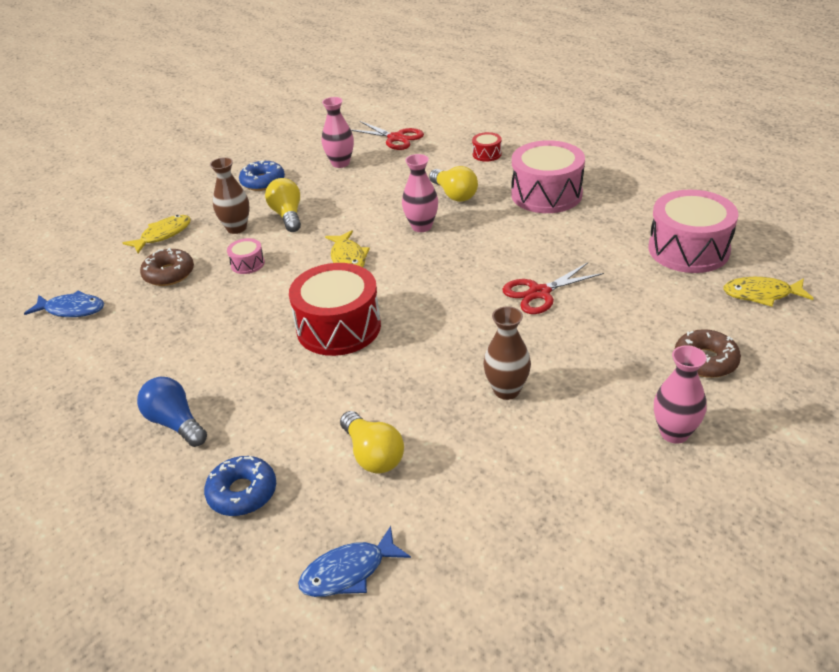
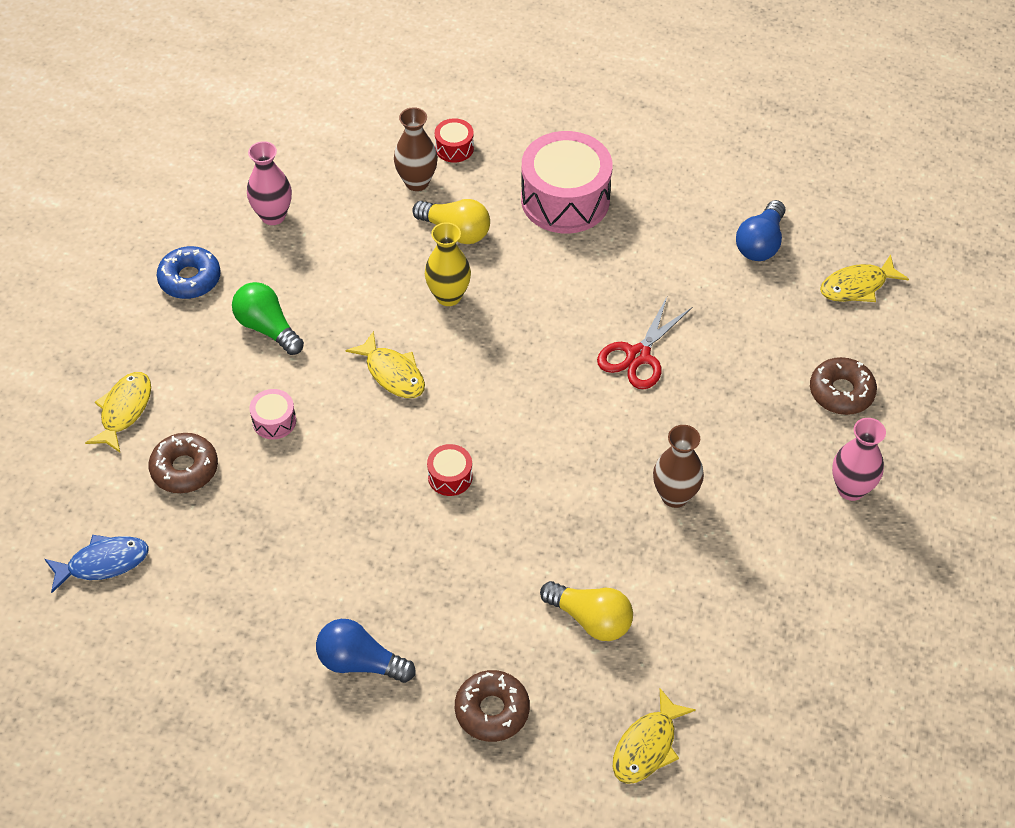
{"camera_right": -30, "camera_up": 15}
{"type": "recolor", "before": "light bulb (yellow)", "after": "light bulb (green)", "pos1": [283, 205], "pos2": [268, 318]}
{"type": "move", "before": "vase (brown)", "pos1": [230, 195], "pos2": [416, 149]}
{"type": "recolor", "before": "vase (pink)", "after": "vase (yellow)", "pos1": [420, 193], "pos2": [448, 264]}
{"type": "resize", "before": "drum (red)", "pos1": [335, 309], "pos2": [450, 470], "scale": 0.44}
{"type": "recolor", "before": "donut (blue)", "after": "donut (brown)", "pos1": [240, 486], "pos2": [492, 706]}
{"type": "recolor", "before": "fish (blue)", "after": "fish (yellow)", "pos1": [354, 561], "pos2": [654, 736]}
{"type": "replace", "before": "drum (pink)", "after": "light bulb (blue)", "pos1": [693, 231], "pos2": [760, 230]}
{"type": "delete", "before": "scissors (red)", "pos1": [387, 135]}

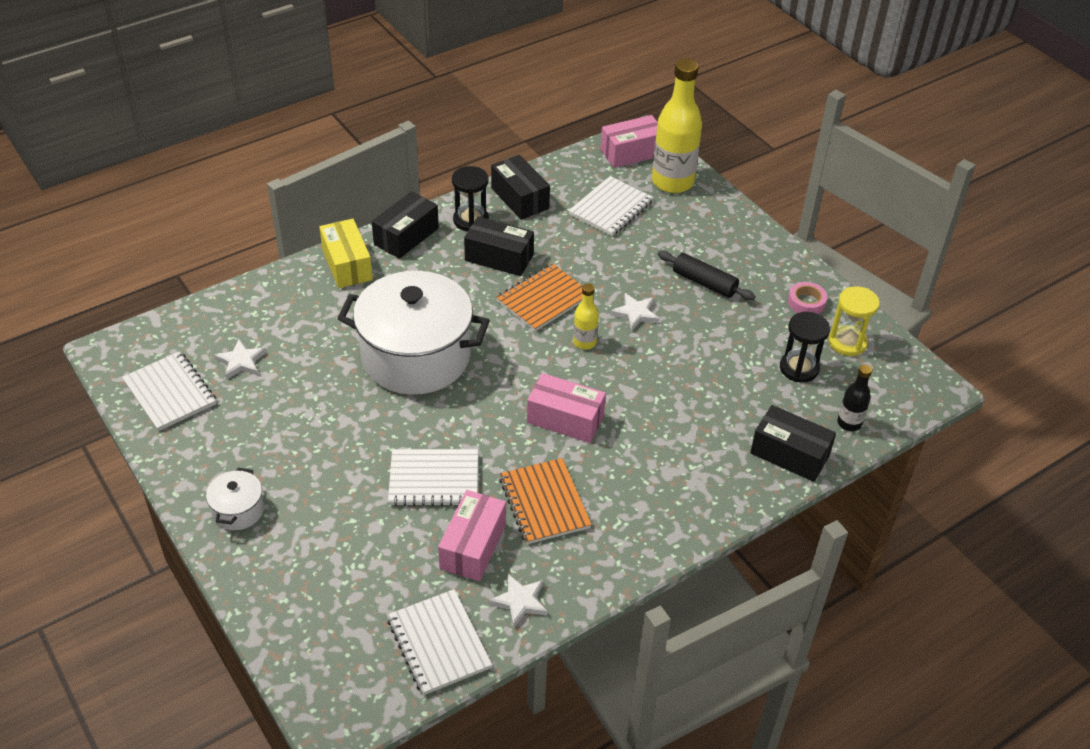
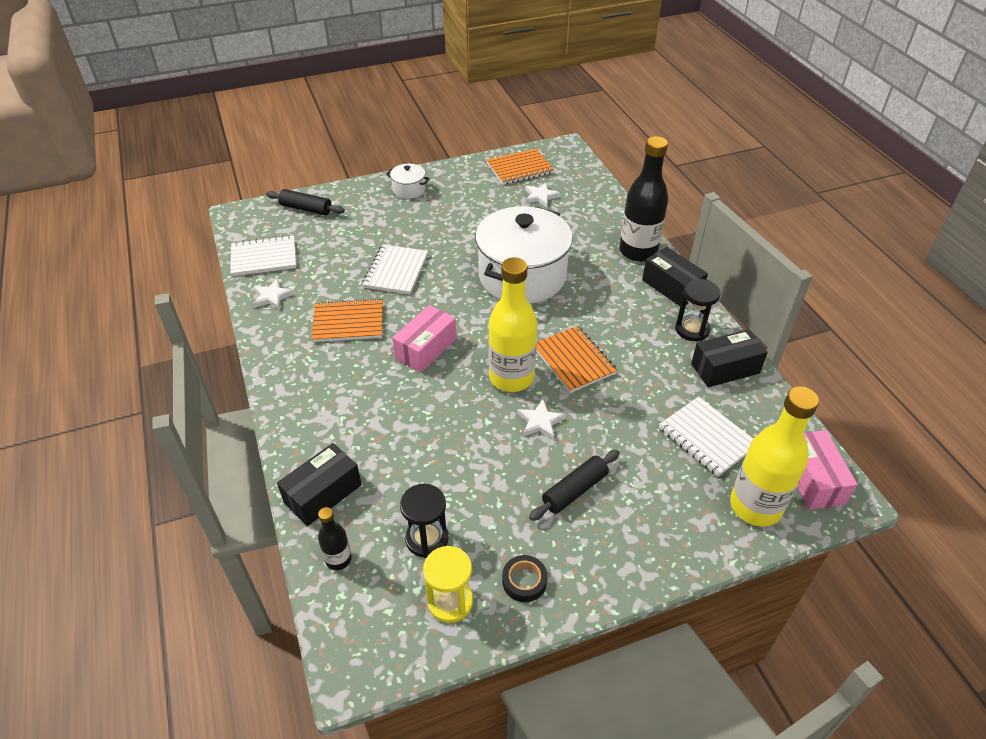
{"camera_right": 105, "camera_up": 0}
{"type": "insert", "after": "rolling pin (black)", "pos2": [305, 202]}
{"type": "recolor", "before": "notebook (white)", "after": "notebook (orange)", "pos1": [169, 391], "pos2": [520, 167]}
{"type": "resize", "before": "bottle (yellow)", "pos1": [586, 316], "pos2": [512, 324], "scale": 2.06}
{"type": "recolor", "before": "tape (pink)", "after": "tape (black)", "pos1": [807, 298], "pos2": [525, 578]}
{"type": "replace", "before": "box (yellow)", "after": "bottle (black)", "pos1": [346, 253], "pos2": [643, 199]}
{"type": "delete", "before": "box (pink)", "pos1": [472, 535]}
{"type": "delete", "before": "box (black)", "pos1": [499, 246]}

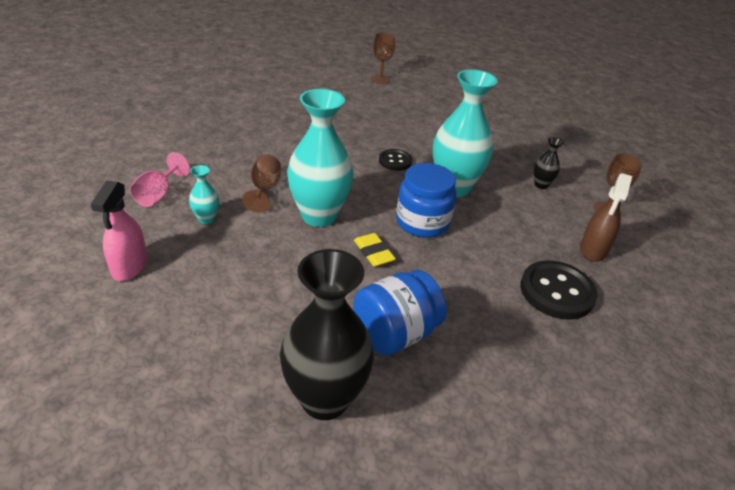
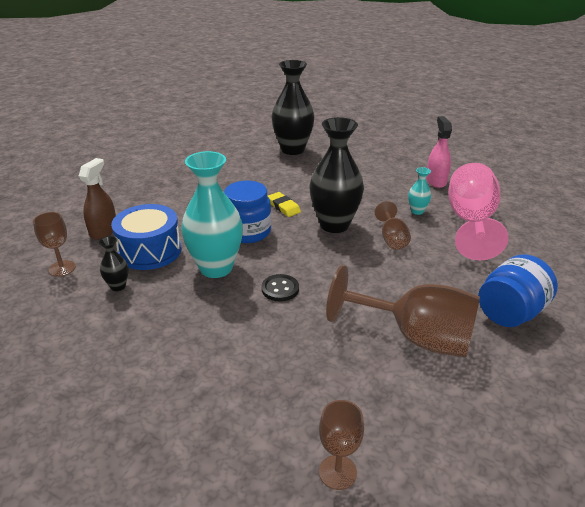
{"camera_right": 175, "camera_up": -5}
{"type": "insert", "after": "drum (blue)", "pos2": [146, 237]}
{"type": "recolor", "before": "vase (turquoise)", "after": "vase (black)", "pos1": [320, 158], "pos2": [336, 175]}
{"type": "insert", "after": "goblet (brown)", "pos2": [403, 311]}
{"type": "resize", "before": "goblet (pink)", "pos1": [160, 179], "pos2": [478, 212], "scale": 1.98}
{"type": "move", "before": "jar (blue)", "pos1": [399, 312], "pos2": [518, 290]}
{"type": "delete", "before": "button (black)", "pos1": [559, 290]}

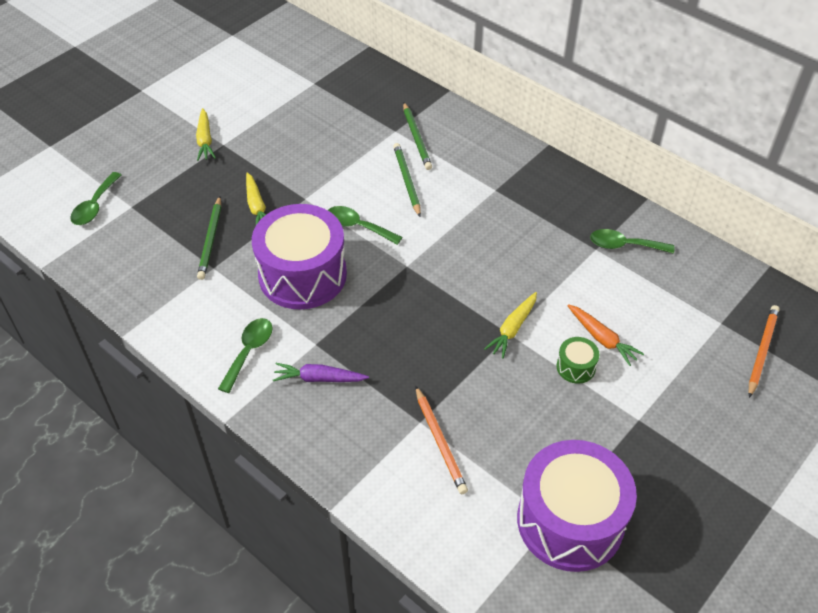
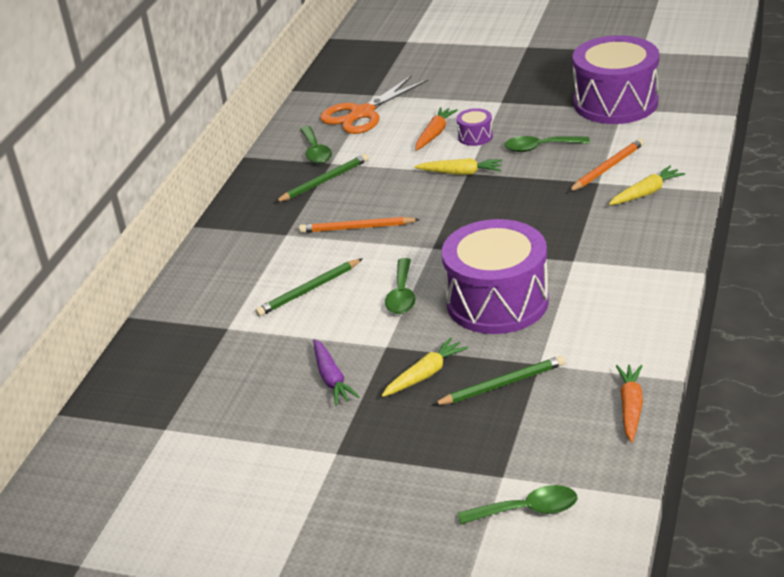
{"camera_right": -110, "camera_up": -15}
{"type": "move", "before": "pencil (green)", "pos1": [417, 136], "pos2": [322, 178]}
{"type": "move", "before": "pencil (orange)", "pos1": [764, 351], "pos2": [359, 225]}
{"type": "move", "before": "carrot (purple)", "pos1": [321, 372], "pos2": [336, 372]}
{"type": "insert", "after": "scissors (orange)", "pos2": [374, 104]}
{"type": "recolor", "before": "drum (green)", "after": "drum (purple)", "pos1": [577, 360], "pos2": [475, 127]}
{"type": "move", "before": "spoon (green)", "pos1": [245, 355], "pos2": [547, 144]}
{"type": "move", "before": "carrot (yellow)", "pos1": [206, 134], "pos2": [647, 185]}
{"type": "insert", "after": "carrot (orange)", "pos2": [629, 403]}

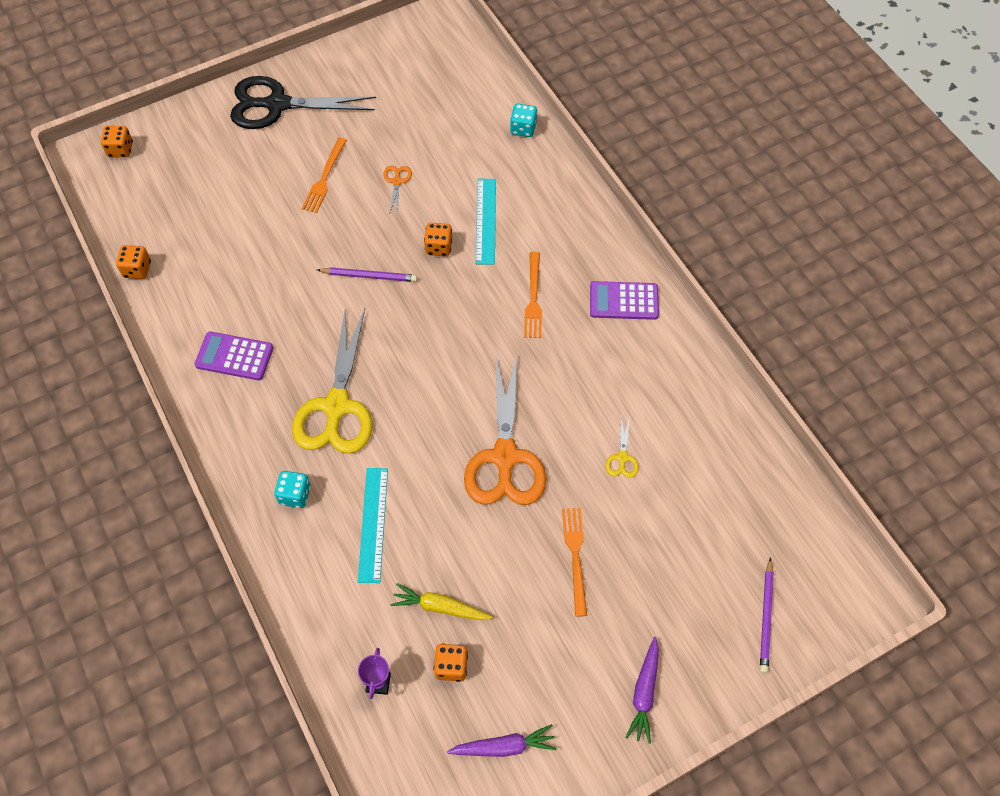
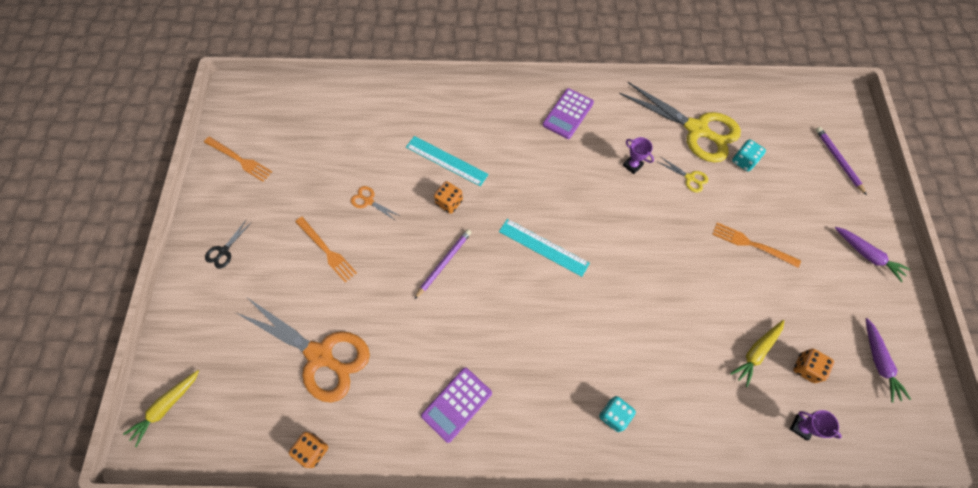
{"camera_right": -60, "camera_up": 5}
{"type": "replace", "before": "dice (orange)", "after": "carrot (yellow)", "pos1": [117, 142], "pos2": [161, 408]}
{"type": "move", "before": "fork (orange)", "pos1": [533, 295], "pos2": [238, 159]}
{"type": "resize", "before": "scissors (black)", "pos1": [303, 102], "pos2": [228, 244], "scale": 0.41}
{"type": "move", "before": "scissors (orange)", "pos1": [505, 429], "pos2": [303, 350]}
{"type": "move", "before": "ruler (turquoise)", "pos1": [373, 525], "pos2": [544, 248]}
{"type": "move", "before": "scissors (yellow)", "pos1": [332, 381], "pos2": [680, 122]}
{"type": "insert", "after": "trophy (purple)", "pos2": [638, 155]}
{"type": "move", "before": "dice (turquoise)", "pos1": [523, 120], "pos2": [749, 155]}
{"type": "rotate", "before": "pencil (purple)", "pos1": [767, 615], "pos2": [841, 161], "turn": -150}
{"type": "rotate", "before": "carrot (purple)", "pos1": [502, 740], "pos2": [888, 360], "turn": 150}

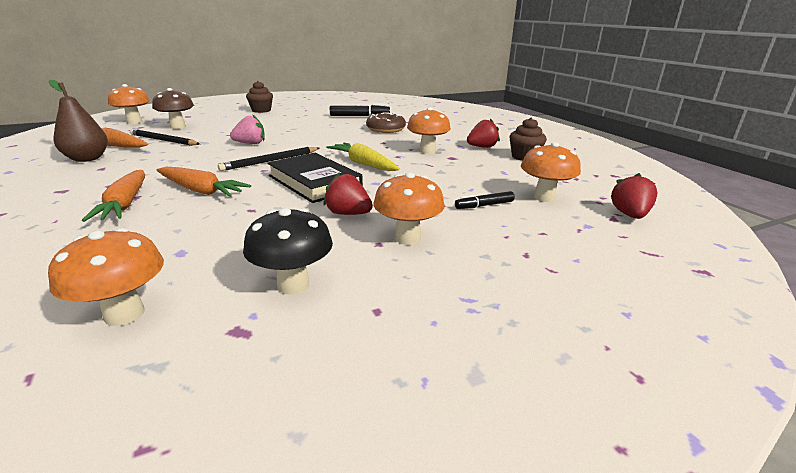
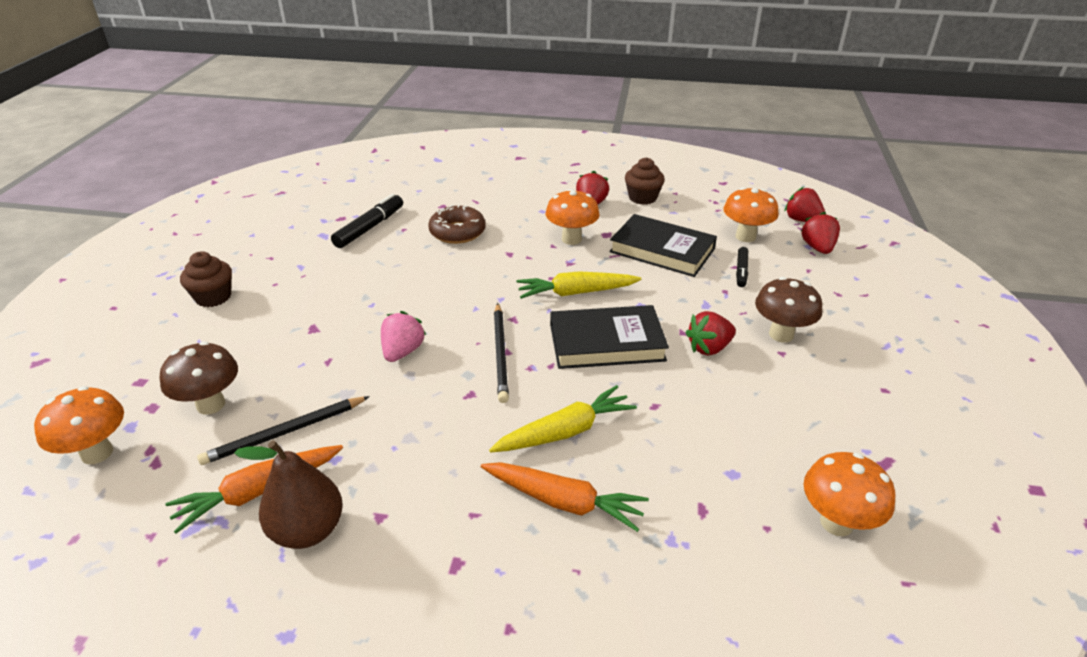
{"camera_right": -55, "camera_up": 10}
{"type": "recolor", "before": "carrot (orange)", "after": "carrot (yellow)", "pos1": [204, 182], "pos2": [563, 418]}
{"type": "insert", "after": "book (black)", "pos2": [663, 245]}
{"type": "recolor", "before": "mushroom (orange)", "after": "mushroom (brown)", "pos1": [409, 208], "pos2": [788, 310]}
{"type": "insert", "after": "strawberry (red)", "pos2": [820, 233]}
{"type": "delete", "before": "mushroom (black)", "pos1": [288, 251]}

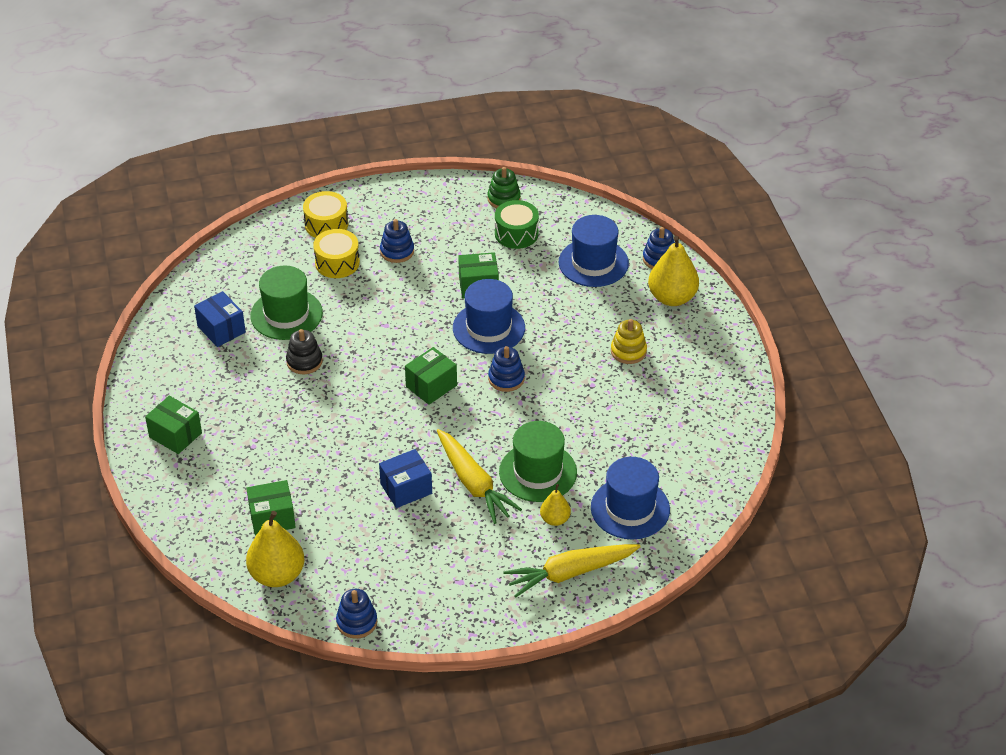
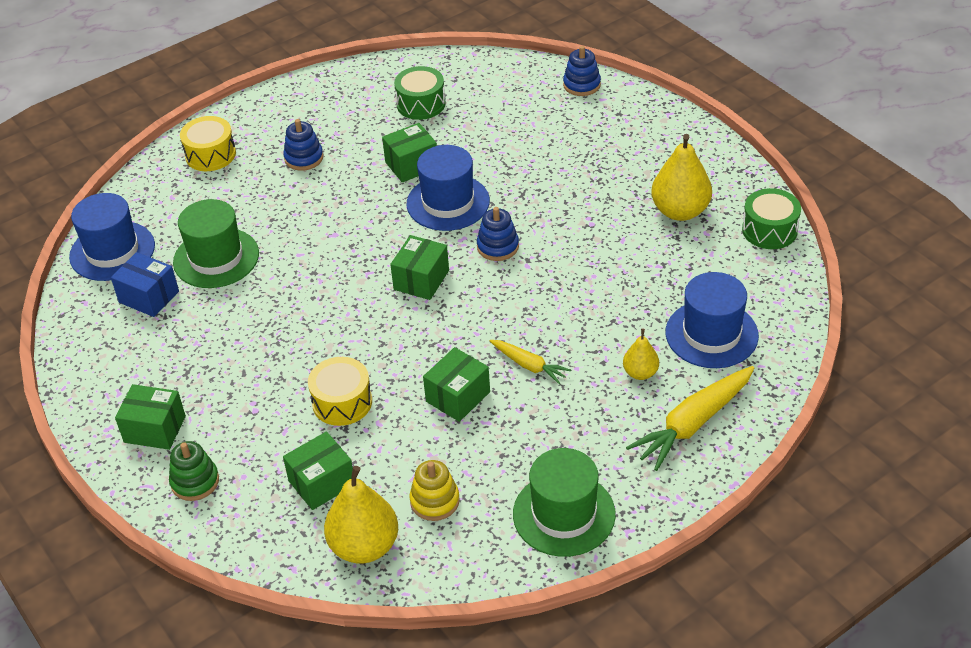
{"camera_right": -20, "camera_up": 0}
{"type": "move", "before": "hat (blue)", "pos1": [594, 251], "pos2": [112, 237]}
{"type": "move", "before": "stacking toy (green)", "pos1": [504, 187], "pos2": [194, 471]}
{"type": "move", "before": "drum (yellow)", "pos1": [336, 253], "pos2": [340, 391]}
{"type": "move", "before": "stacking toy (yellow)", "pos1": [629, 341], "pos2": [434, 490]}
{"type": "recolor", "before": "box (blue)", "after": "box (green)", "pos1": [405, 478], "pos2": [456, 384]}
{"type": "resize", "before": "carrot (yellow)", "pos1": [479, 476], "pos2": [530, 362], "scale": 0.57}
{"type": "move", "before": "hat (green)", "pos1": [538, 461], "pos2": [564, 502]}
{"type": "move", "before": "pear (yellow)", "pos1": [673, 271], "pos2": [681, 177]}
{"type": "insert", "after": "drum (green)", "pos2": [771, 218]}
{"type": "delete", "before": "stacking toy (black)", "pos1": [304, 351]}
{"type": "delete", "before": "stacking toy (blue)", "pos1": [356, 614]}

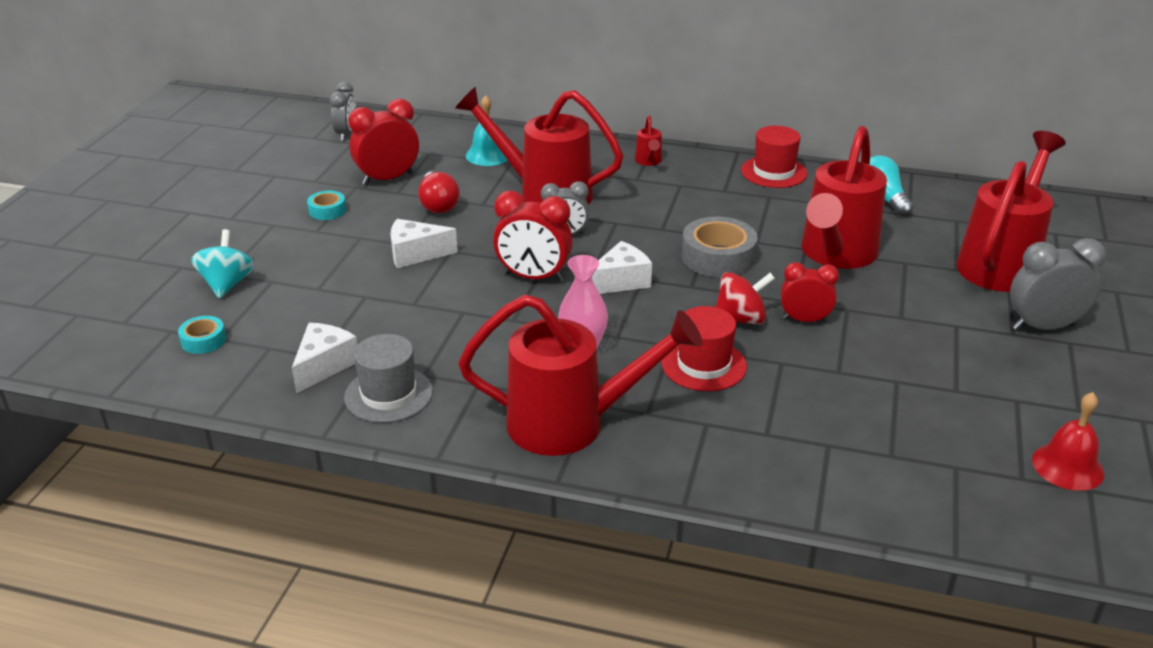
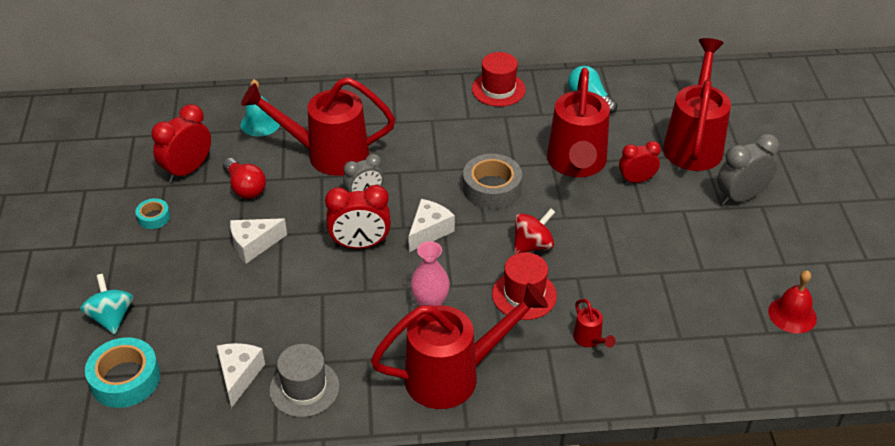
{"camera_right": -20, "camera_up": 10}
{"type": "resize", "before": "tape (turquoise)", "pos1": [202, 335], "pos2": [122, 372], "scale": 1.87}
{"type": "move", "before": "watering can (red)", "pos1": [648, 140], "pos2": [594, 323]}
{"type": "move", "before": "clock (red)", "pos1": [810, 292], "pos2": [640, 162]}
{"type": "delete", "before": "clock (grey)", "pos1": [343, 111]}

